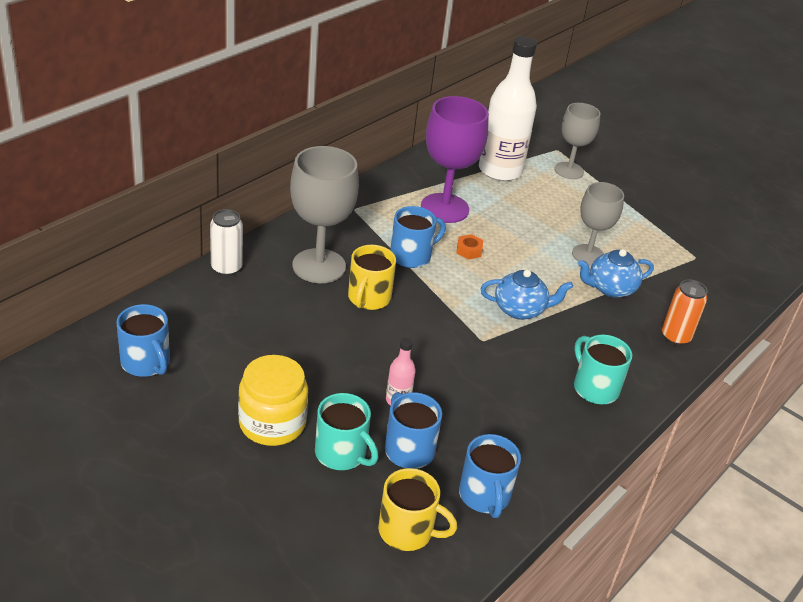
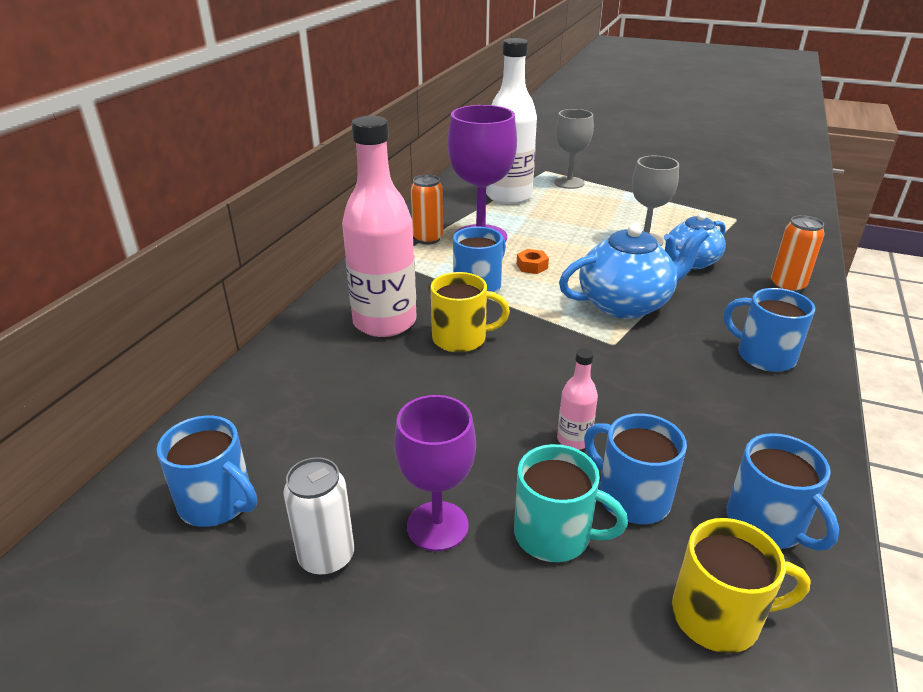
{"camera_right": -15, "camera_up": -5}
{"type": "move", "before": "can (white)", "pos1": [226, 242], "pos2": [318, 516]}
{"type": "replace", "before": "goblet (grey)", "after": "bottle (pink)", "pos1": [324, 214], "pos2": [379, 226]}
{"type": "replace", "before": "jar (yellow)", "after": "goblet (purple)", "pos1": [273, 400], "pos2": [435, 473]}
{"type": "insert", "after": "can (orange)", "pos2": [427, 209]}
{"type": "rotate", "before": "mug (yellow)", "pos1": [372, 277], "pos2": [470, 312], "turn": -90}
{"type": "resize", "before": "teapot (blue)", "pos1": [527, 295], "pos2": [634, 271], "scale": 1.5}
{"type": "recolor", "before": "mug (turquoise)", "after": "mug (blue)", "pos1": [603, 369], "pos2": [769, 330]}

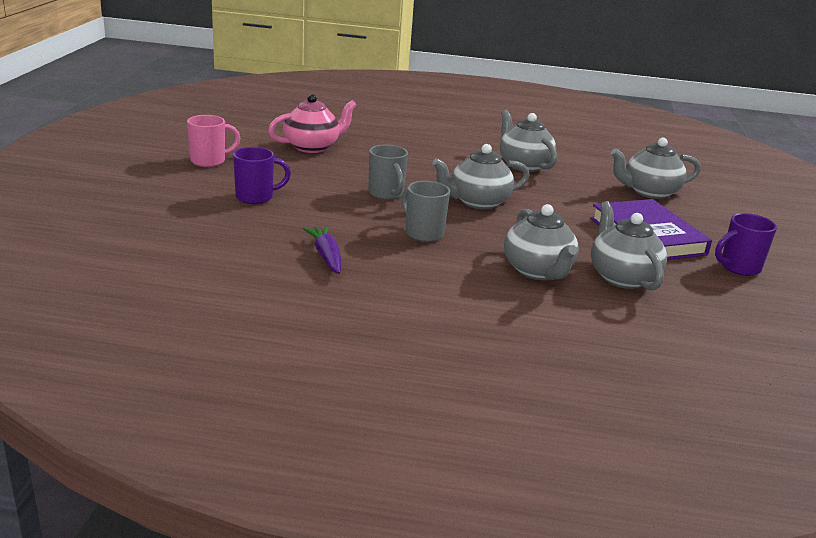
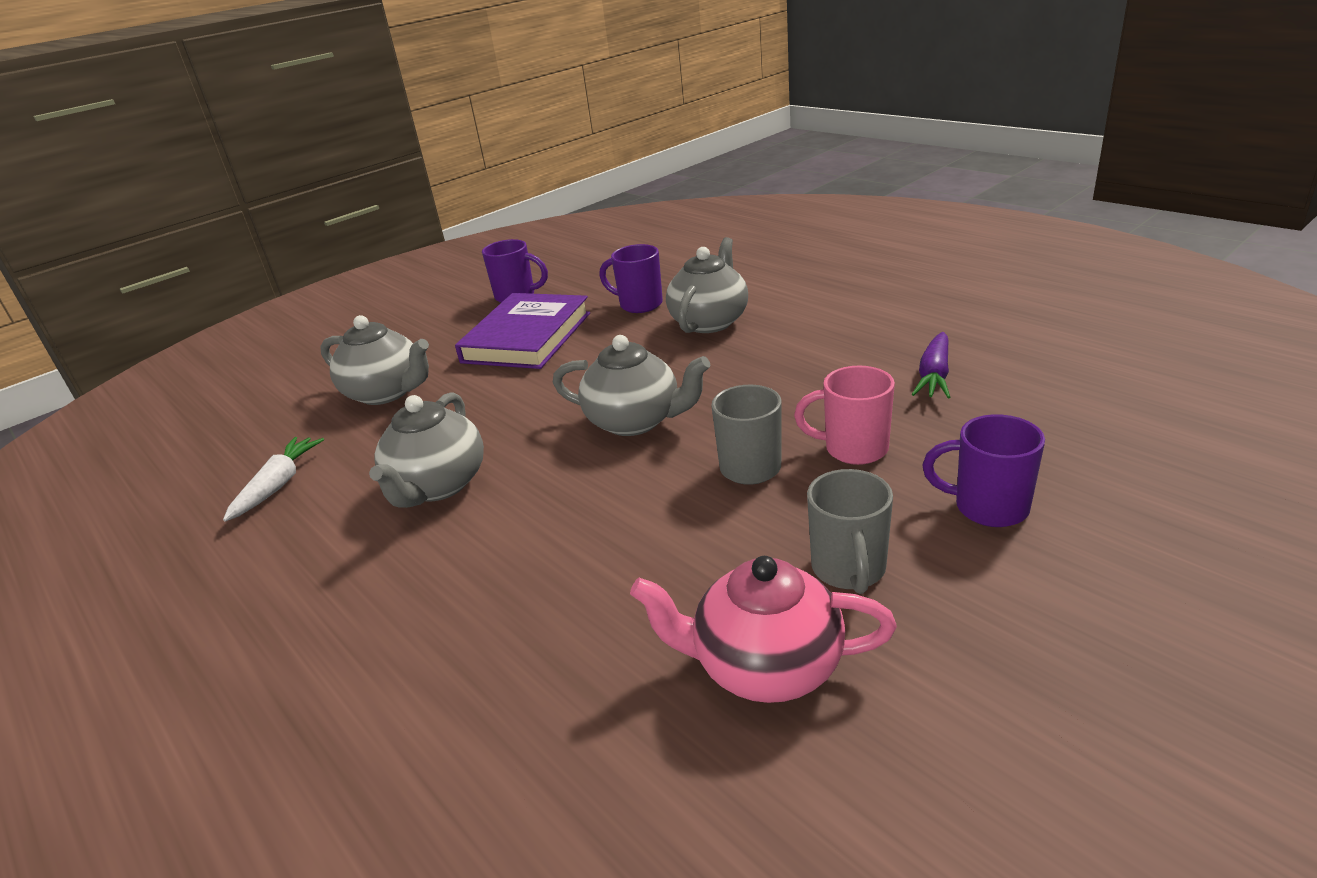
{"camera_right": -135, "camera_up": 5}
{"type": "insert", "after": "carrot (white)", "pos2": [273, 479]}
{"type": "replace", "before": "teapot (grey)", "after": "mug (purple)", "pos1": [629, 245], "pos2": [631, 278]}
{"type": "move", "before": "mug (pink)", "pos1": [213, 141], "pos2": [844, 415]}
{"type": "move", "before": "mug (grey)", "pos1": [426, 211], "pos2": [850, 531]}

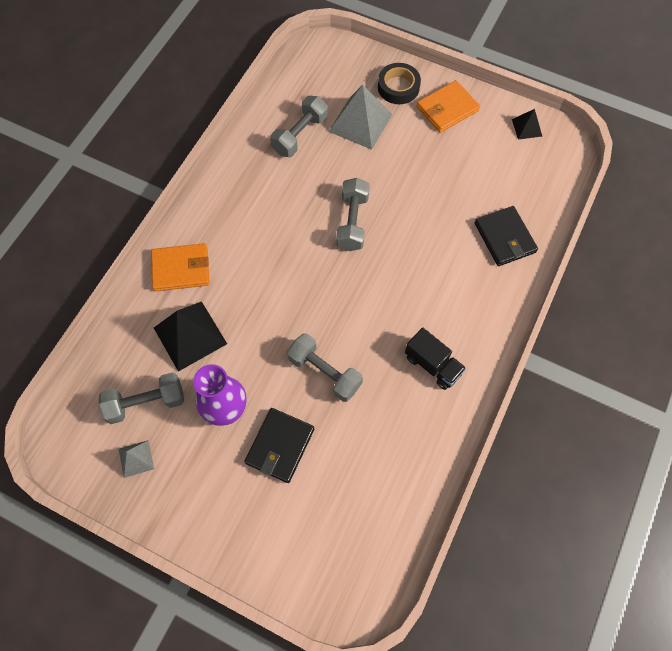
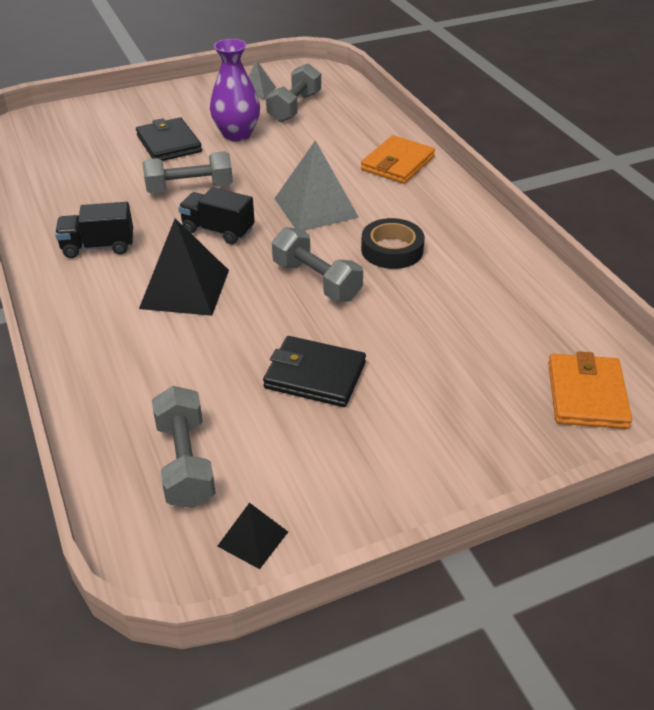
{"camera_right": 130, "camera_up": -25}
{"type": "move", "before": "pyramid (black)", "pos1": [190, 337], "pos2": [184, 267]}
{"type": "move", "before": "dumbbell (grey)", "pos1": [299, 126], "pos2": [184, 447]}
{"type": "insert", "after": "truck (black)", "pos2": [216, 215]}
{"type": "move", "before": "wallet (black)", "pos1": [506, 236], "pos2": [314, 371]}
{"type": "move", "before": "pyramid (grey)", "pos1": [361, 117], "pos2": [316, 185]}
{"type": "move", "before": "tape (black)", "pos1": [399, 83], "pos2": [393, 243]}
{"type": "move", "before": "wallet (orange)", "pos1": [448, 106], "pos2": [590, 390]}

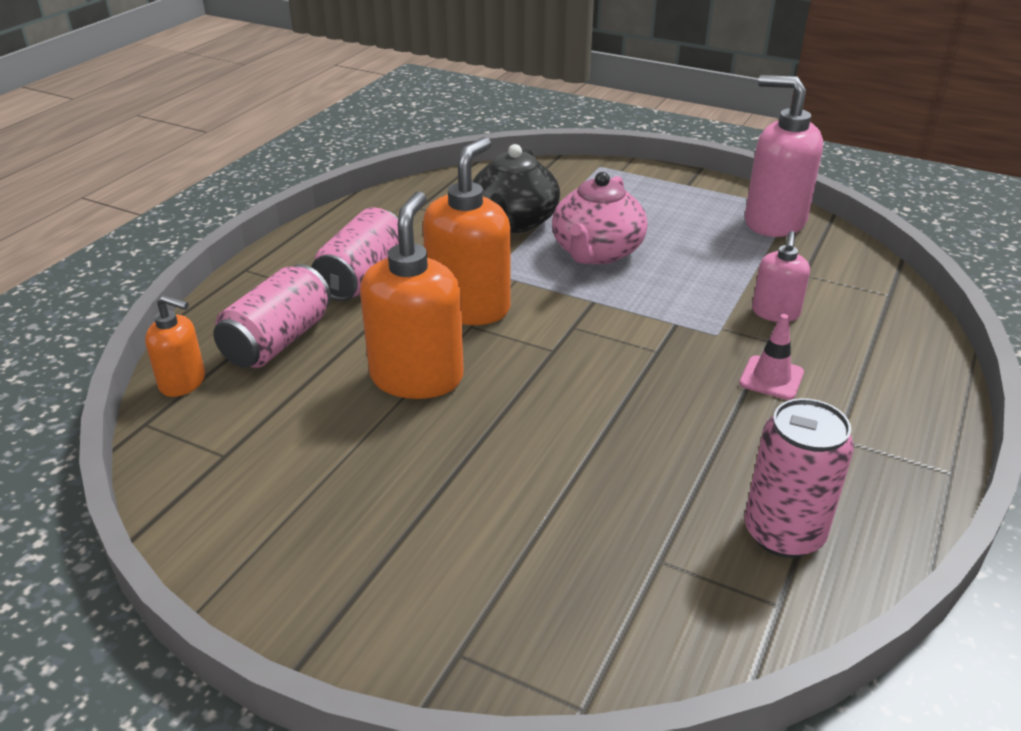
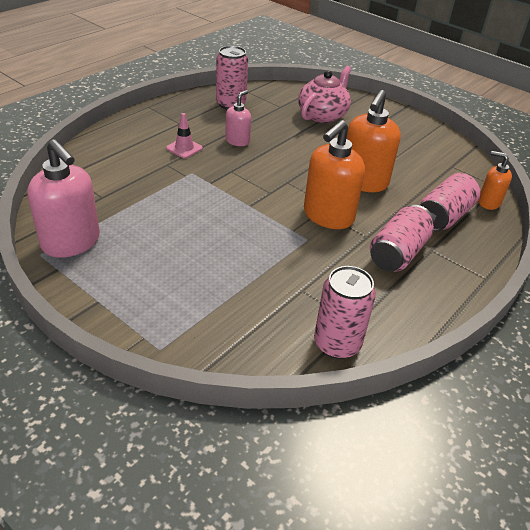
{"camera_right": -170, "camera_up": 5}
{"type": "move", "before": "soap dispenser (pink)", "pos1": [781, 276], "pos2": [238, 118]}
{"type": "move", "before": "teapot (pink)", "pos1": [600, 218], "pos2": [324, 94]}
{"type": "insert", "after": "can (pink)", "pos2": [345, 312]}
{"type": "delete", "before": "teapot (black)", "pos1": [516, 188]}

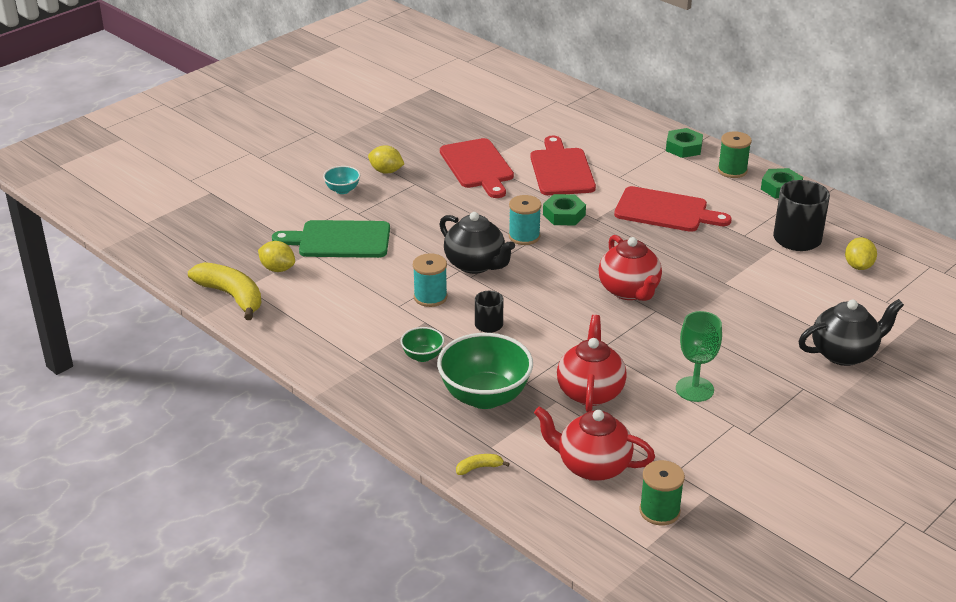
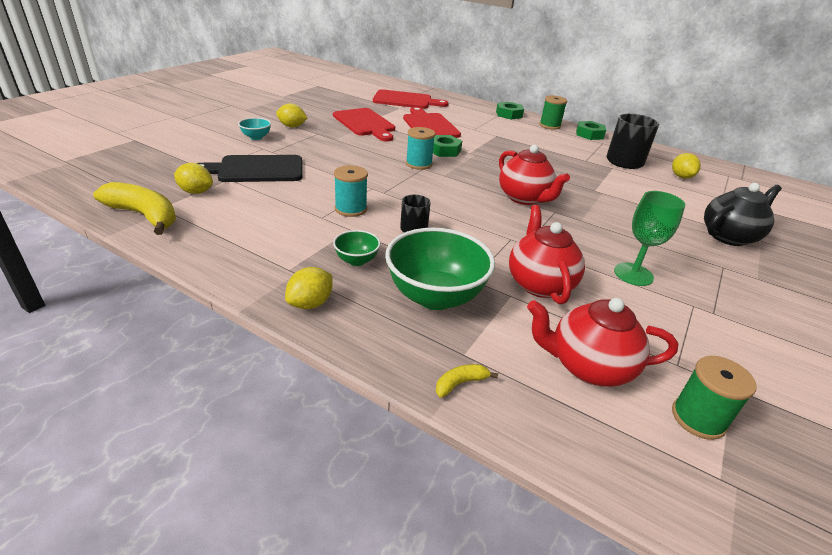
{"camera_right": -15, "camera_up": 0}
{"type": "recolor", "before": "cutting board (green)", "after": "cutting board (black)", "pos1": [331, 239], "pos2": [249, 168]}
{"type": "insert", "after": "lemon (yellow)", "pos2": [309, 288]}
{"type": "move", "before": "cutting board (red)", "pos1": [673, 209], "pos2": [411, 99]}
{"type": "delete", "before": "teapot (black)", "pos1": [477, 243]}

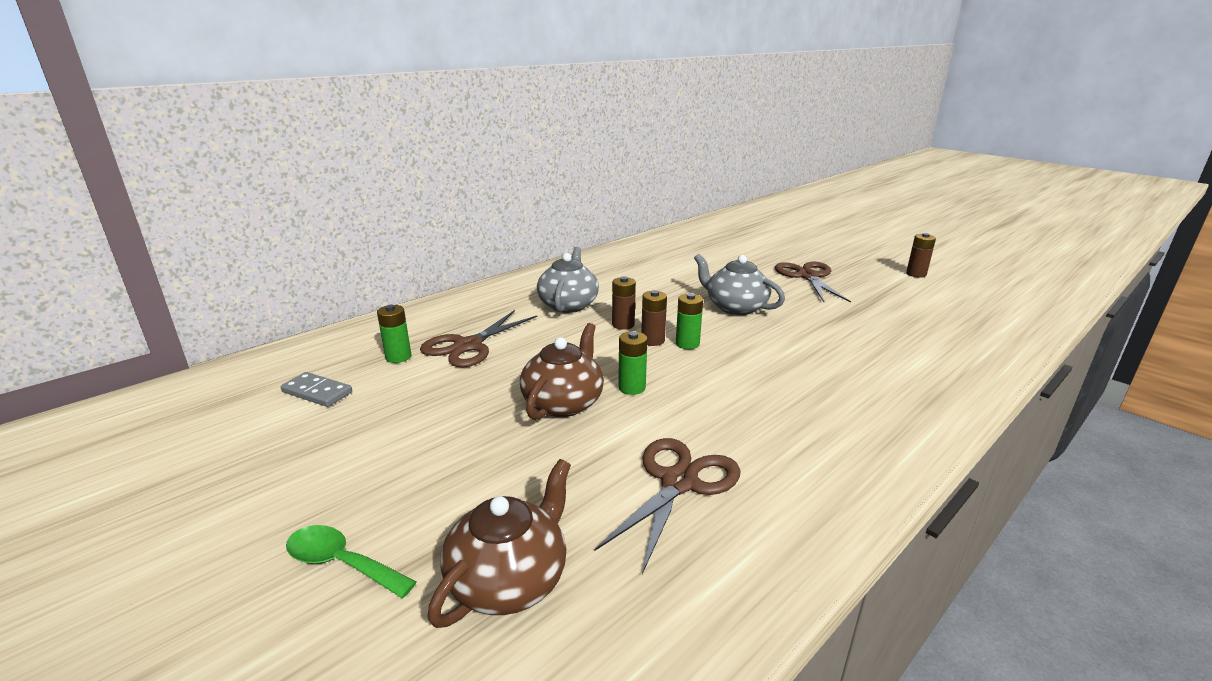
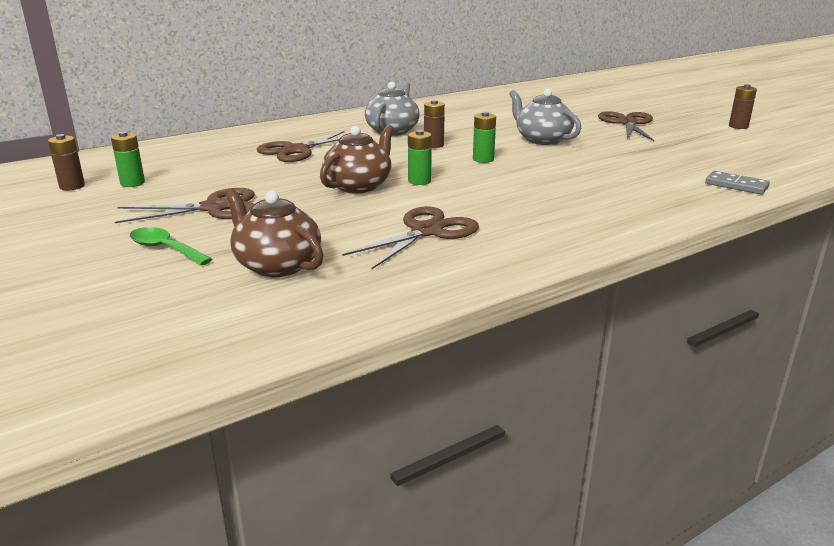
{"camera_right": 10, "camera_up": 0}
{"type": "move", "before": "battery (brown)", "pos1": [654, 318], "pos2": [66, 162]}
{"type": "move", "before": "battery (green)", "pos1": [394, 334], "pos2": [128, 159]}
{"type": "insert", "after": "scissors (brown)", "pos2": [185, 205]}
{"type": "rotate", "before": "teapot (brown)", "pos1": [499, 543], "pos2": [274, 232], "turn": -90}
{"type": "move", "before": "domino (grey)", "pos1": [316, 389], "pos2": [737, 182]}

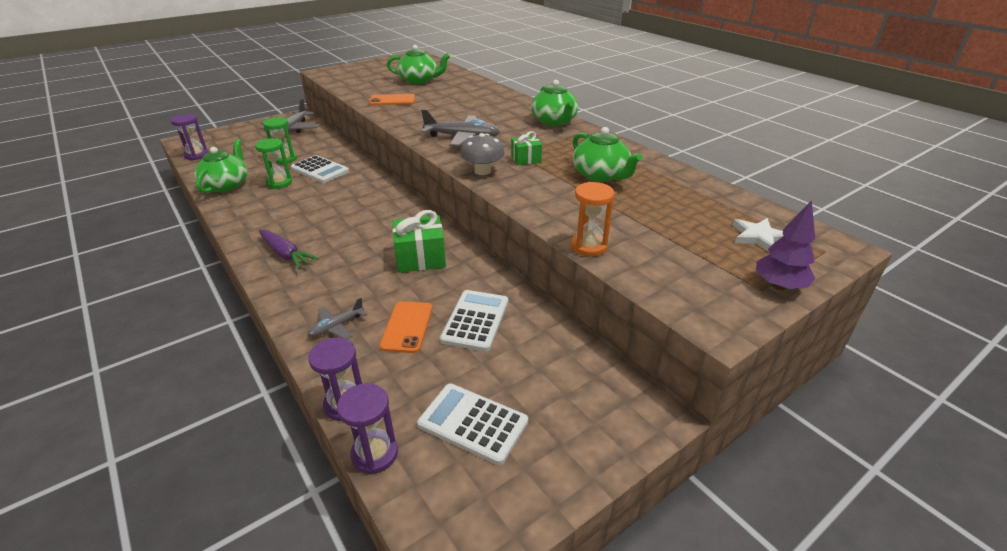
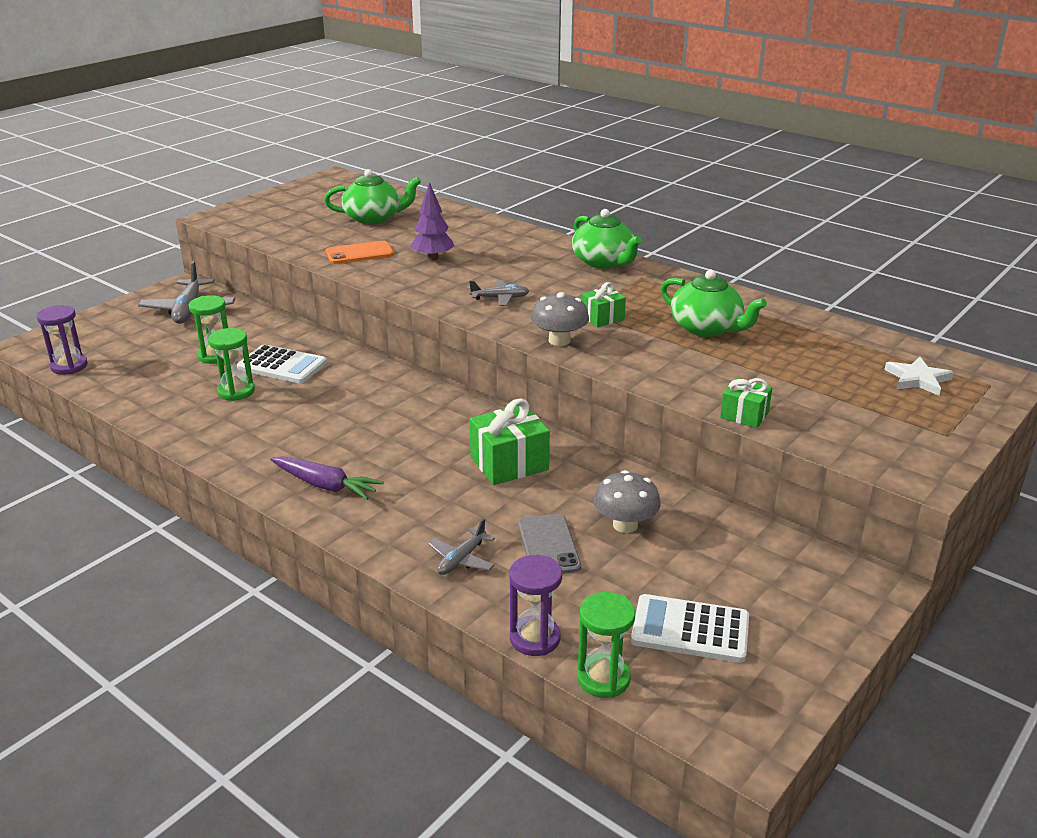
{"camera_right": -15, "camera_up": -5}
{"type": "move", "before": "tree (purple)", "pos1": [785, 245], "pos2": [432, 221]}
{"type": "resize", "before": "plane (grey)", "pos1": [460, 128], "pos2": [499, 293], "scale": 0.56}
{"type": "recolor", "before": "phone (orange)", "after": "phone (grey)", "pos1": [406, 327], "pos2": [549, 544]}
{"type": "recolor", "before": "hourglass (purple)", "after": "hourglass (green)", "pos1": [367, 428], "pos2": [606, 645]}
{"type": "replace", "before": "calculator (white)", "after": "mushroom (grey)", "pos1": [474, 321], "pos2": [627, 501]}
{"type": "replace", "before": "hourglass (orange)", "after": "gift (green)", "pos1": [593, 219], "pos2": [746, 403]}
{"type": "delete", "before": "teapot (green)", "pos1": [221, 166]}

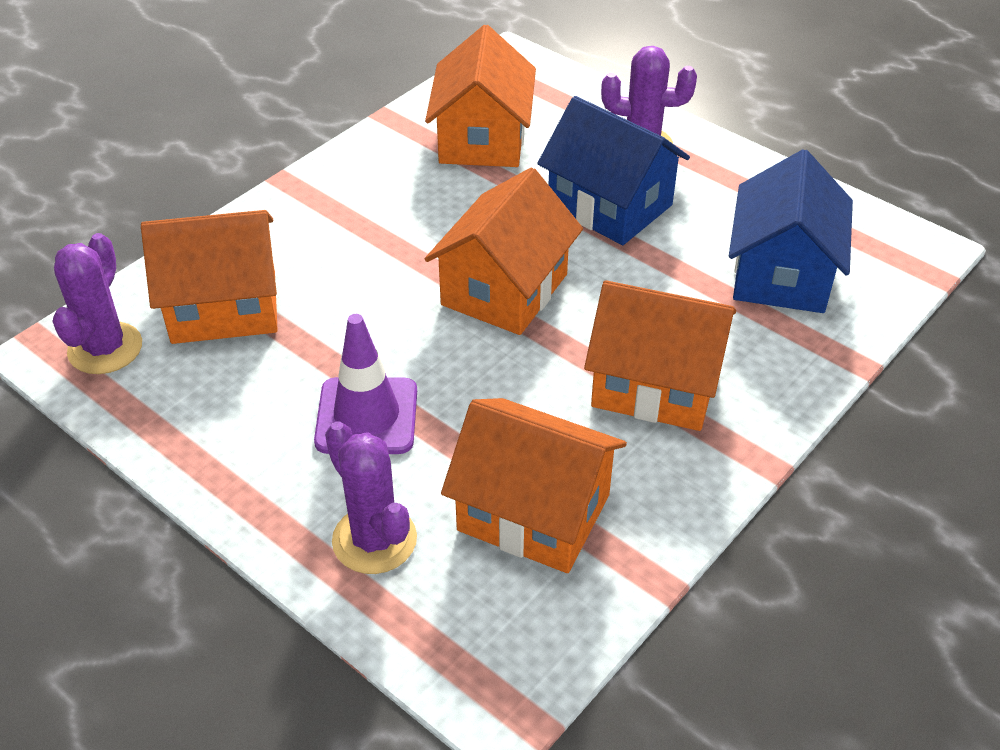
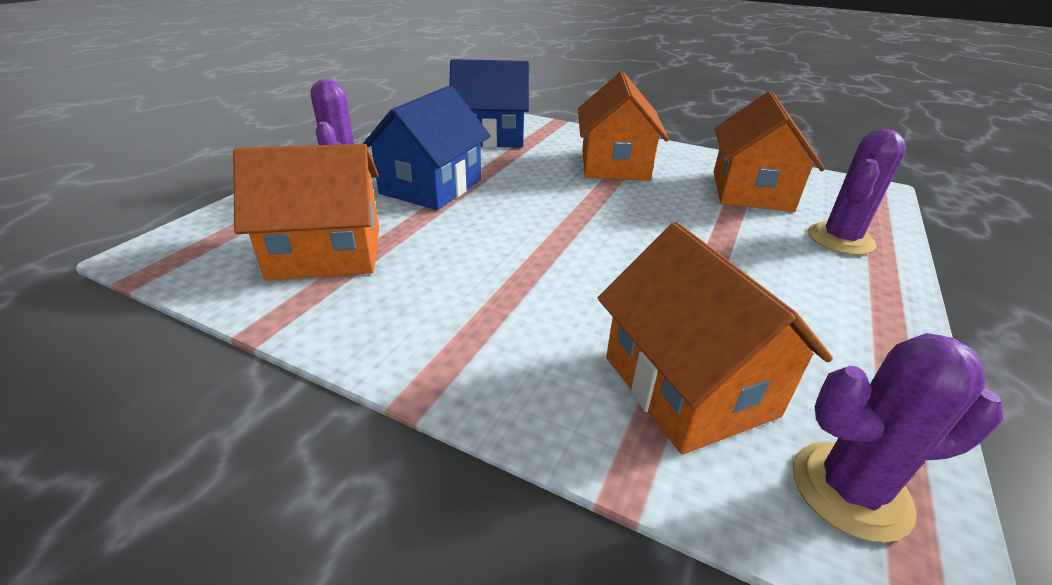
{"camera_right": -105, "camera_up": -10}
{"type": "delete", "before": "traffic cone (purple)", "pos1": [365, 384]}
{"type": "delete", "before": "house (orange)", "pos1": [504, 251]}

